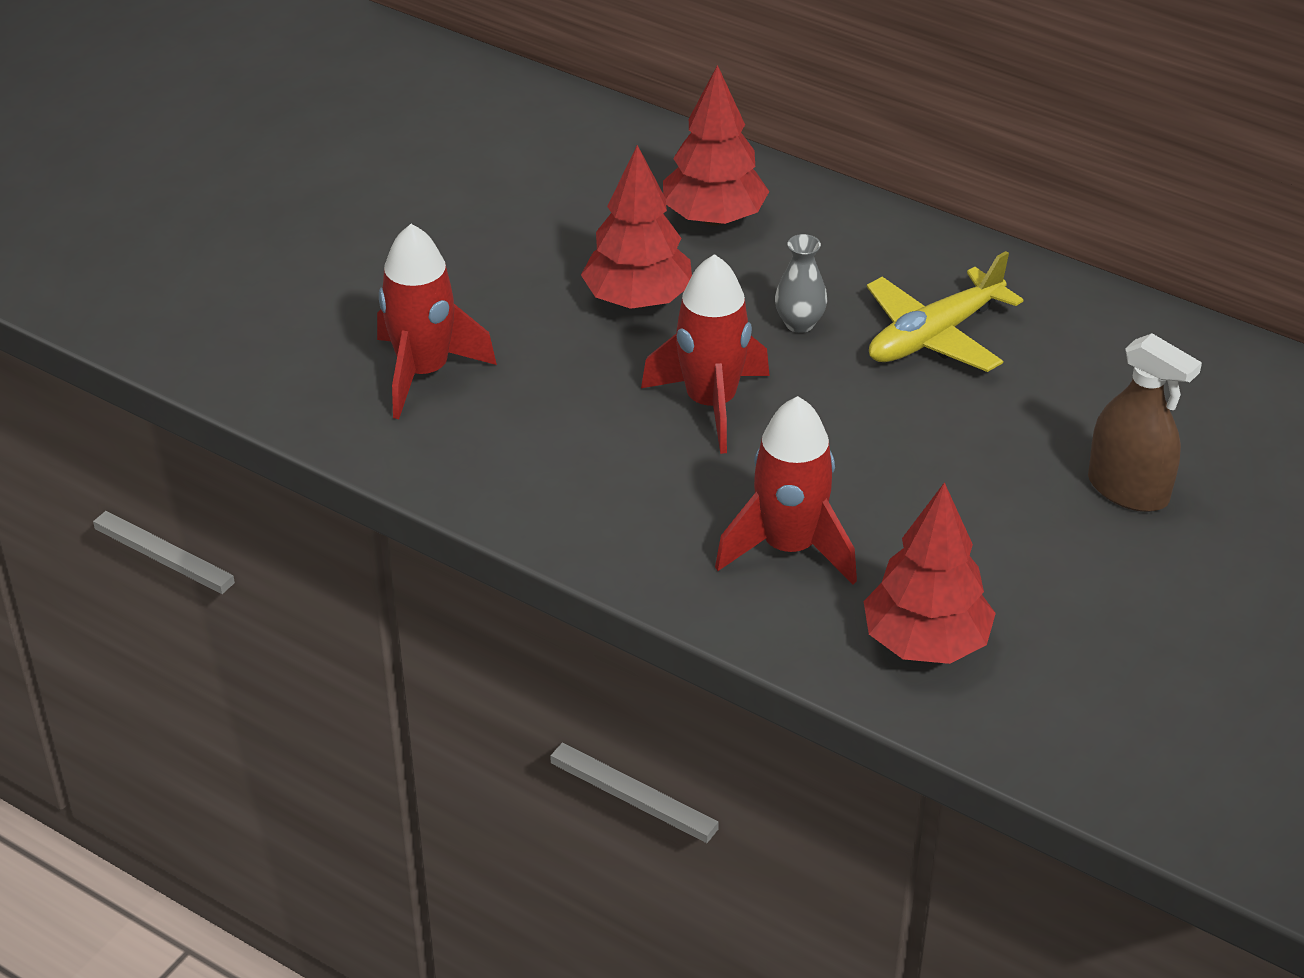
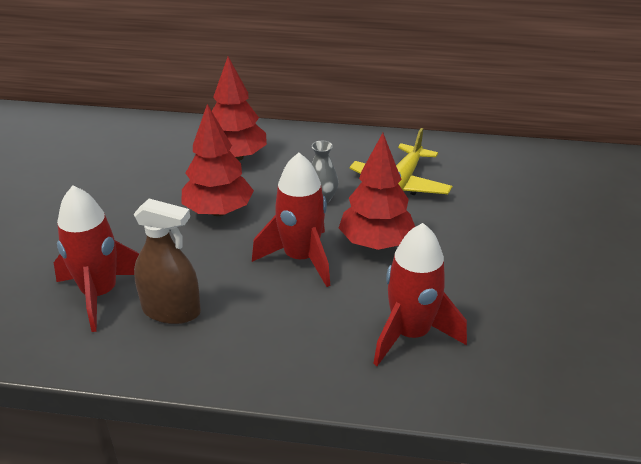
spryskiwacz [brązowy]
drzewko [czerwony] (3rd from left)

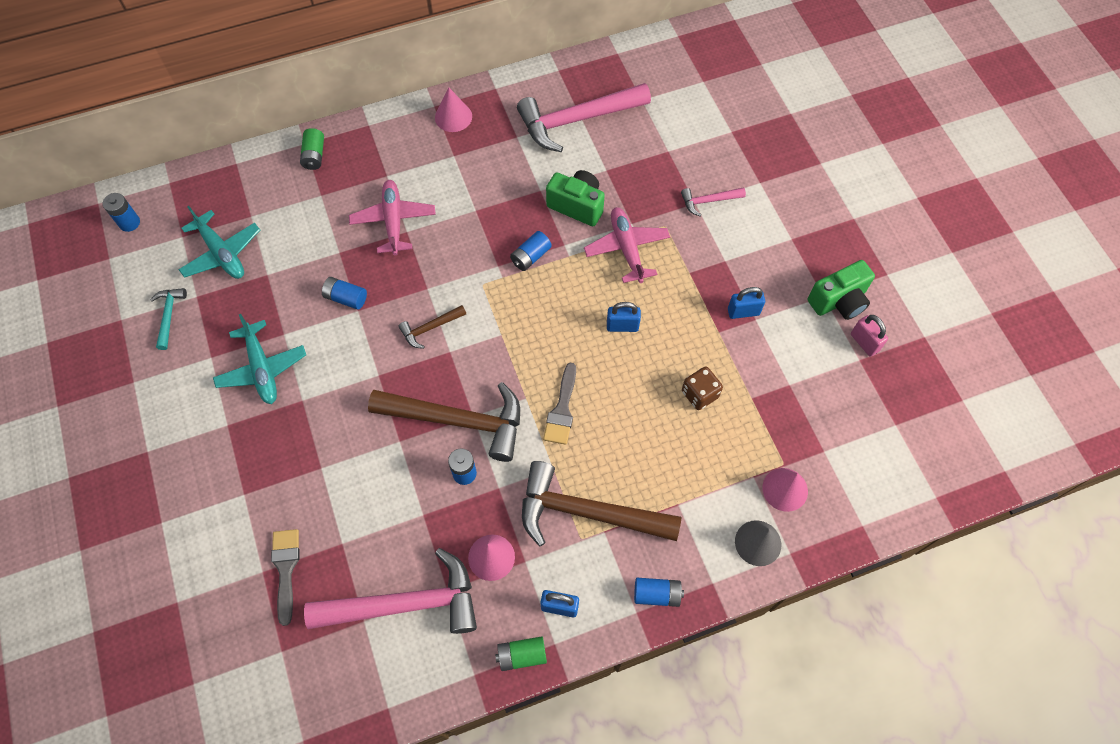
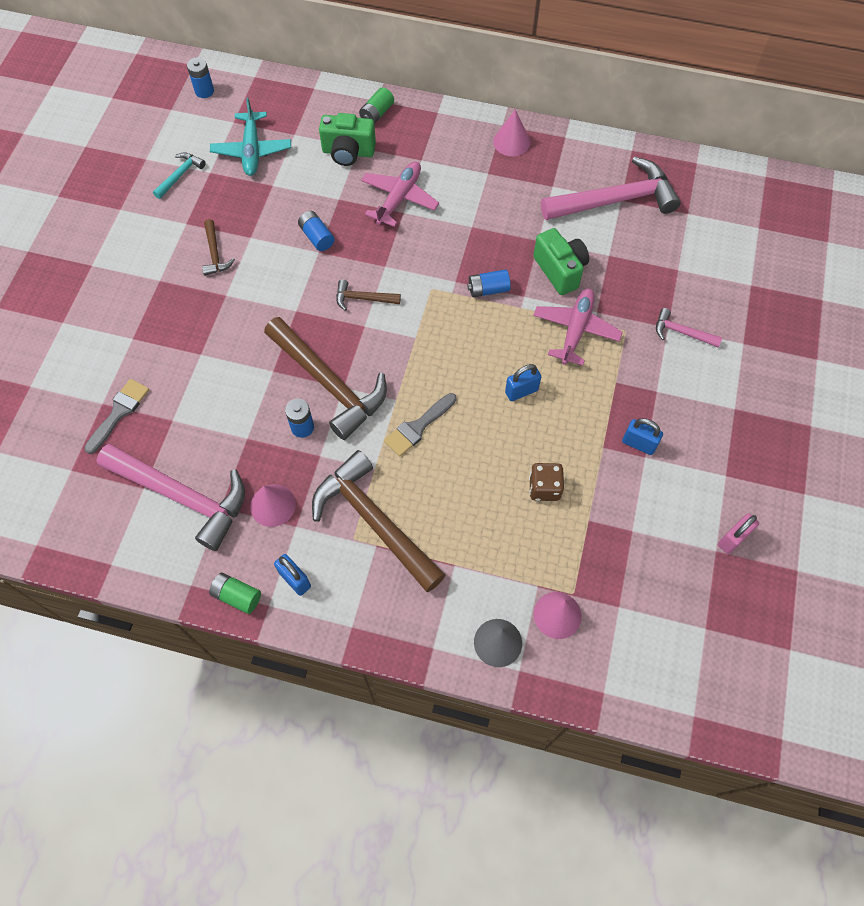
młotek [różowy] (2nd from left)
aparat fotograficzny [zielony] (1st from left)
kłódka [niebieski] (2nd from left)
młotek [brązowy] (1st from left)
kłódka [różowy]
bateria [niebieski] (5th from left in the first image)

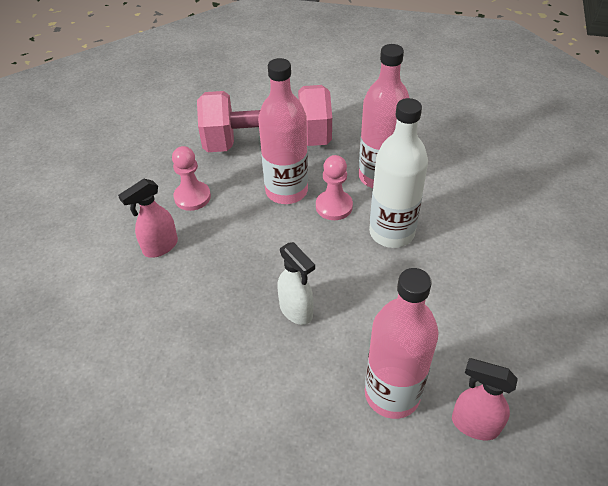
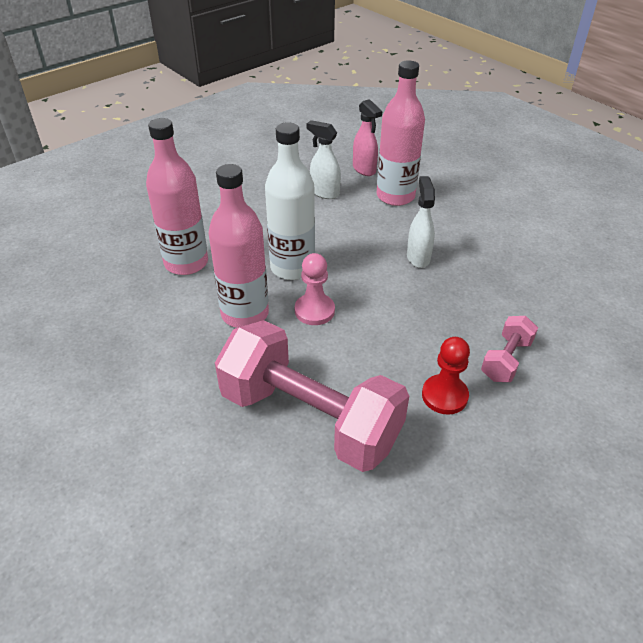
butelka [różowy] (1st from left)
pionek [czerwony]
hantel [różowy] (2nd from left)
spryskiwacz [biały] (1st from left)

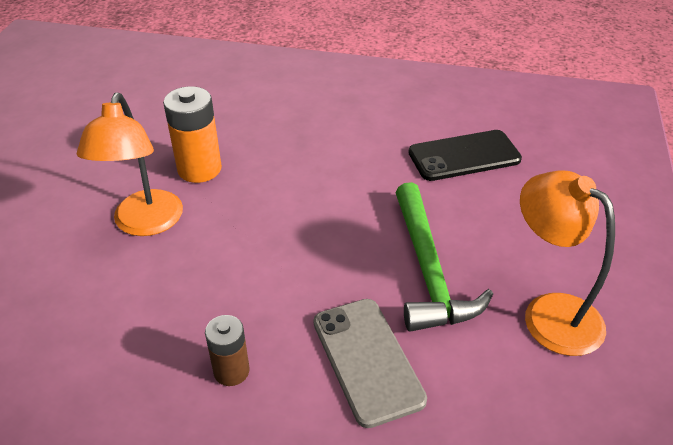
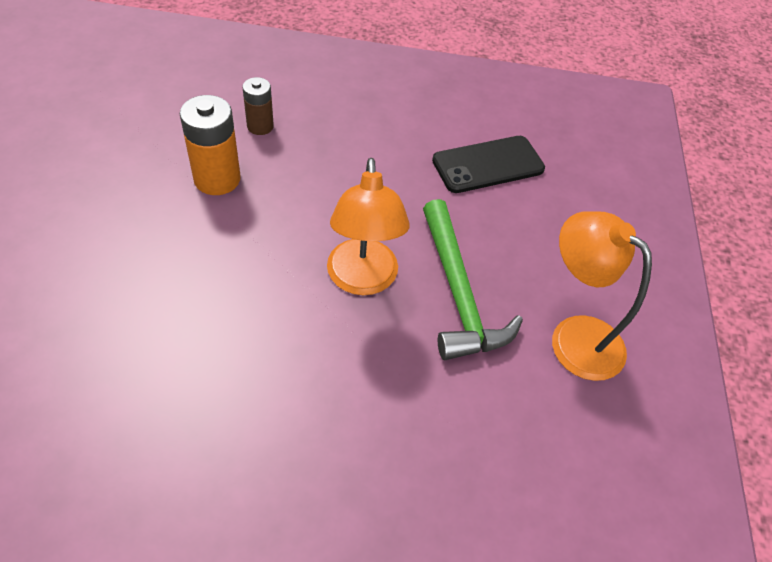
lampka [pomarańczowy] (1st from left)
telefon [szary]
bateria [brązowy]

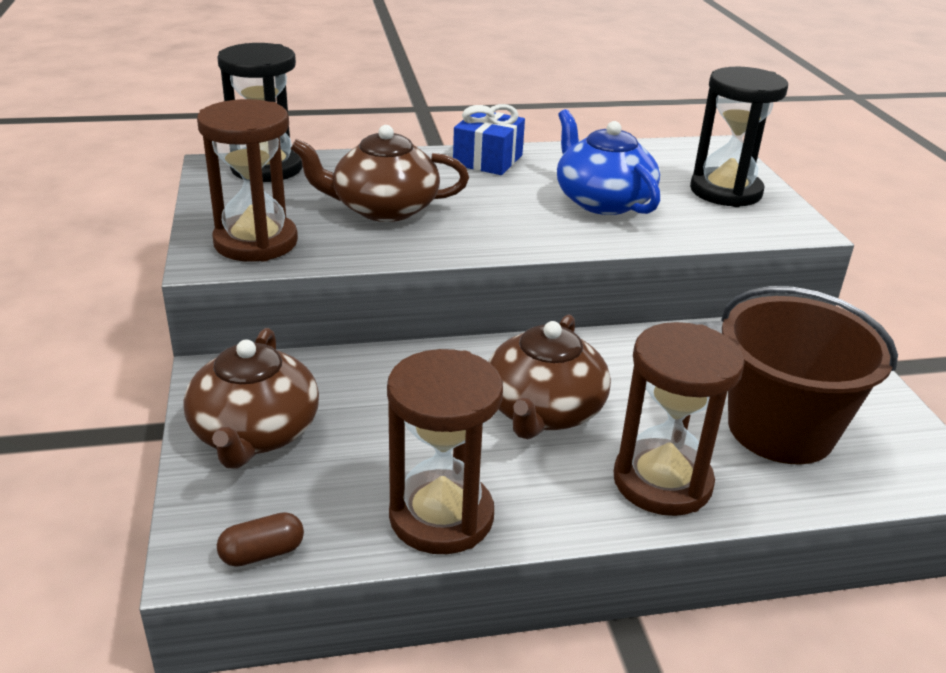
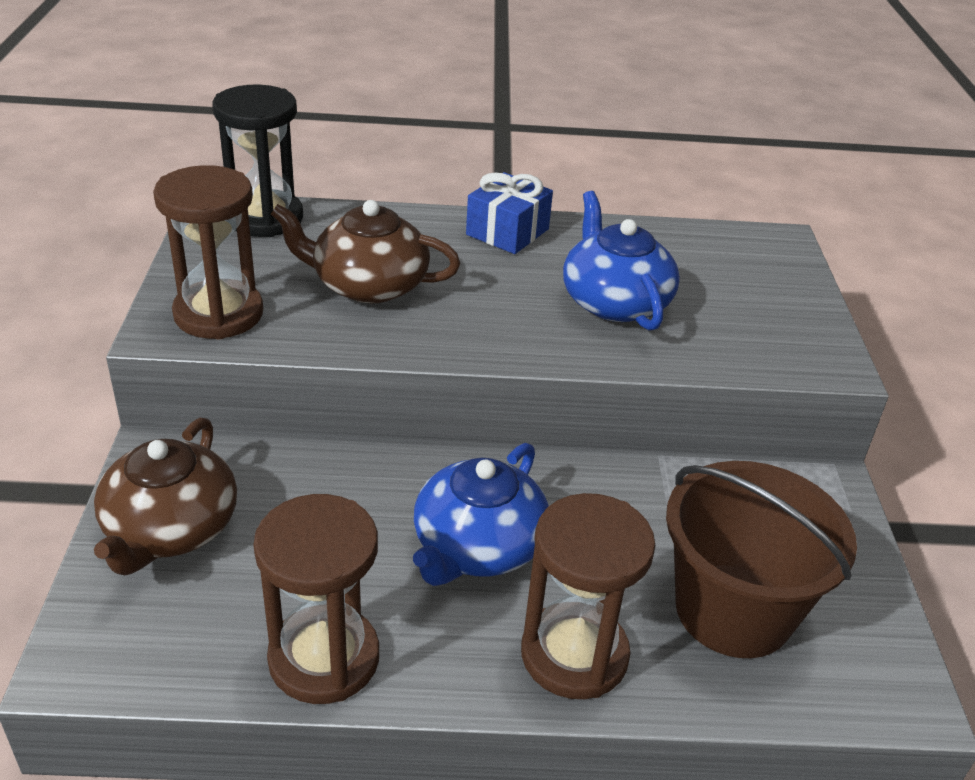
klepsydra [czarny] (2nd from left in the first image)
imbryk [niebieski] (1st from left)
kapsułka [brązowy]

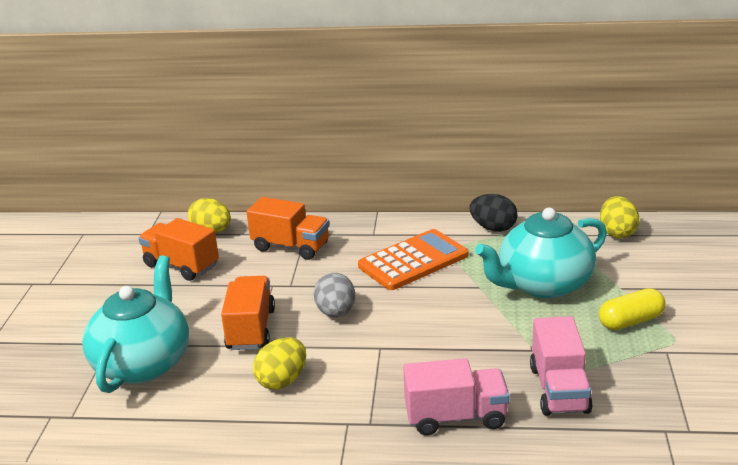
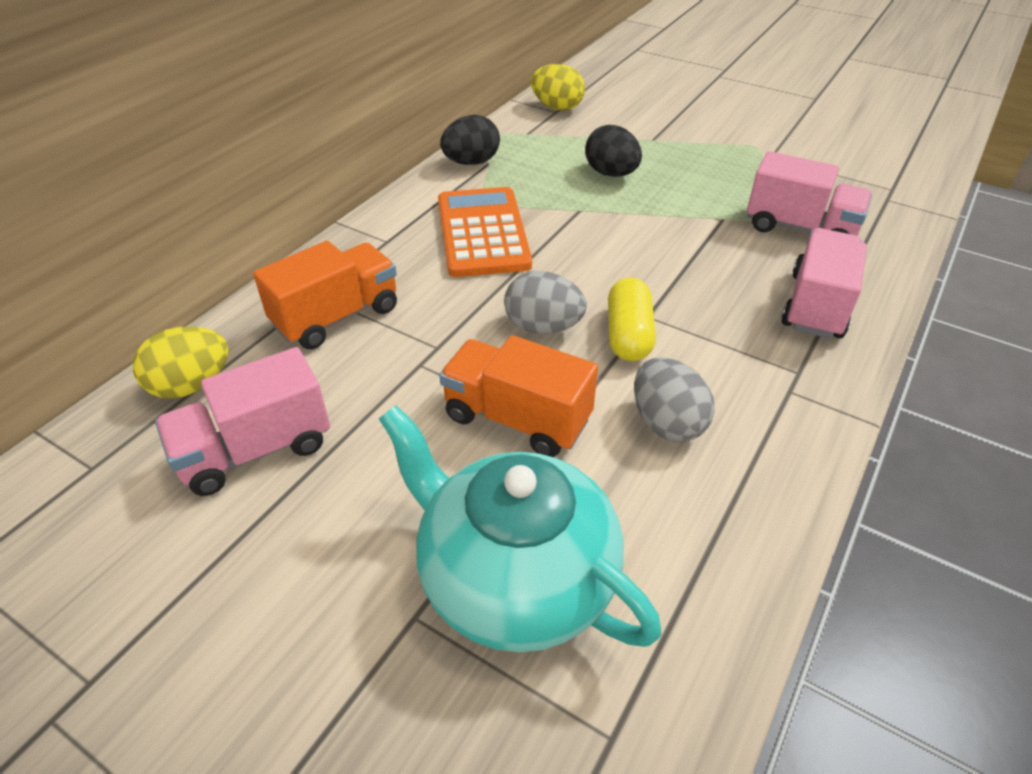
jajko [czarny] (2nd from left)
ciężarówka [różowy] (1st from left)
kapsułka [żółty]
jajko [szary] (2nd from left)

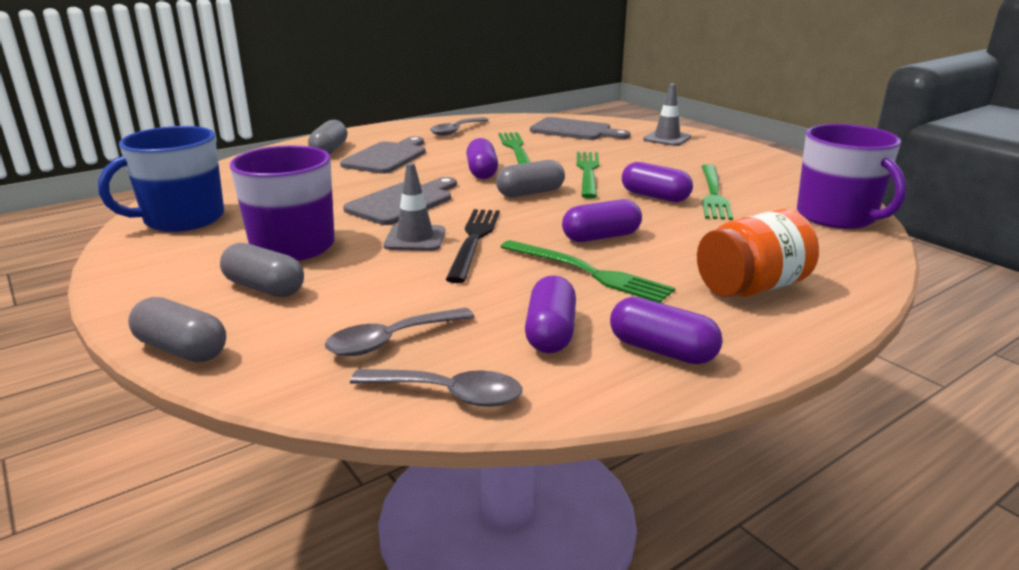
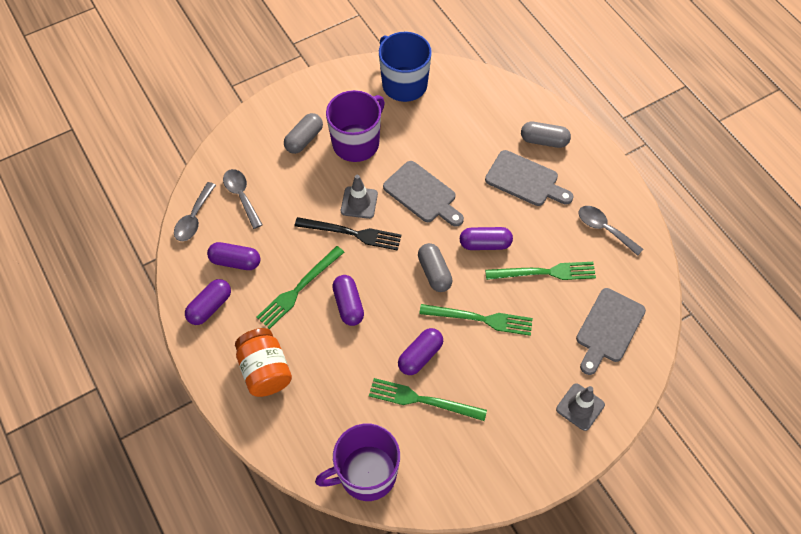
kapsułka [szary] (1st from left in the first image)

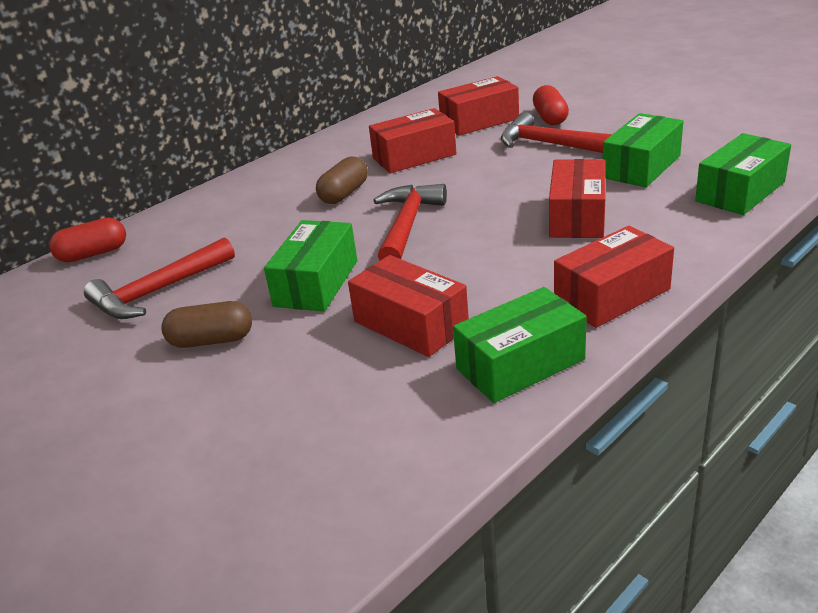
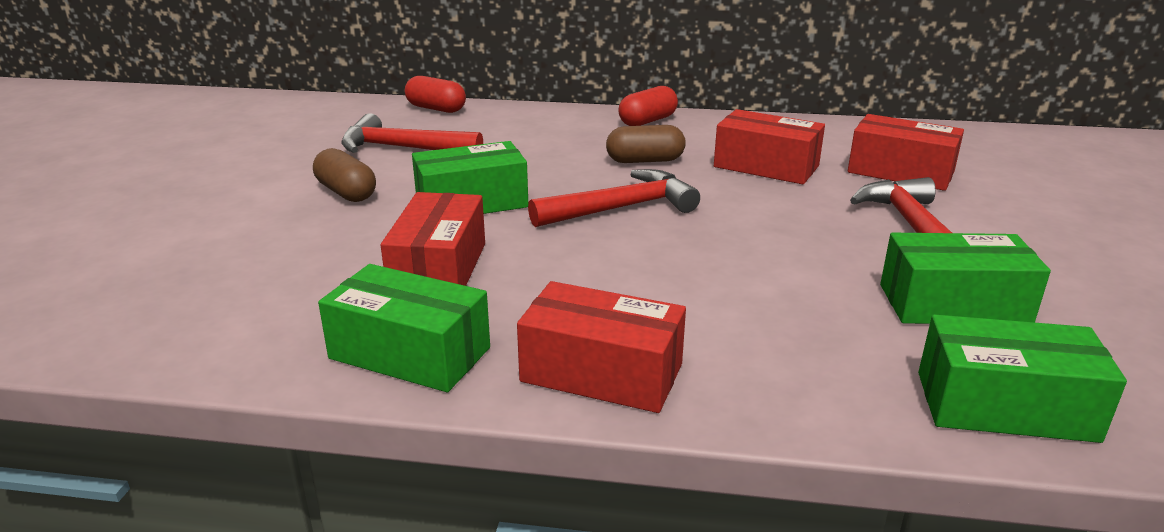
kapsułka [czerwony] (2nd from left)
pudełko [czerwony] (4th from left in the first image)

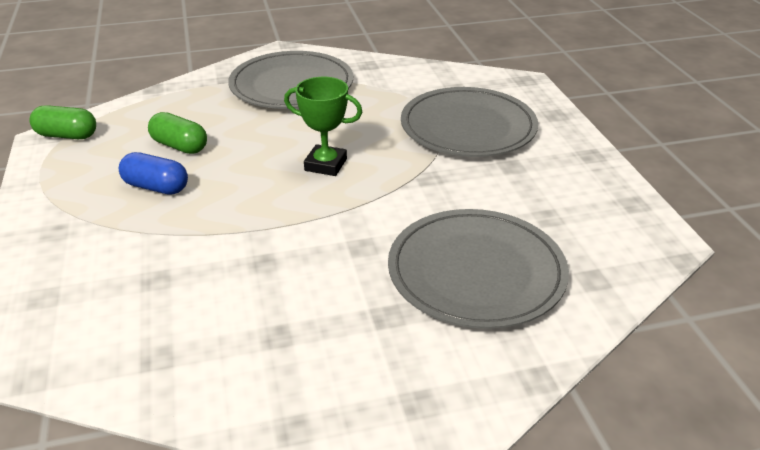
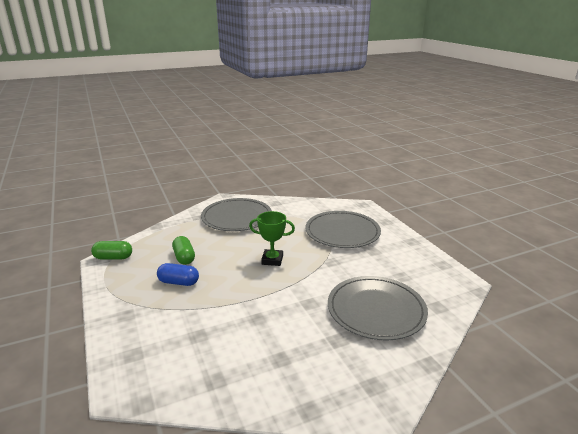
kapsułka [zielony] (2nd from left)

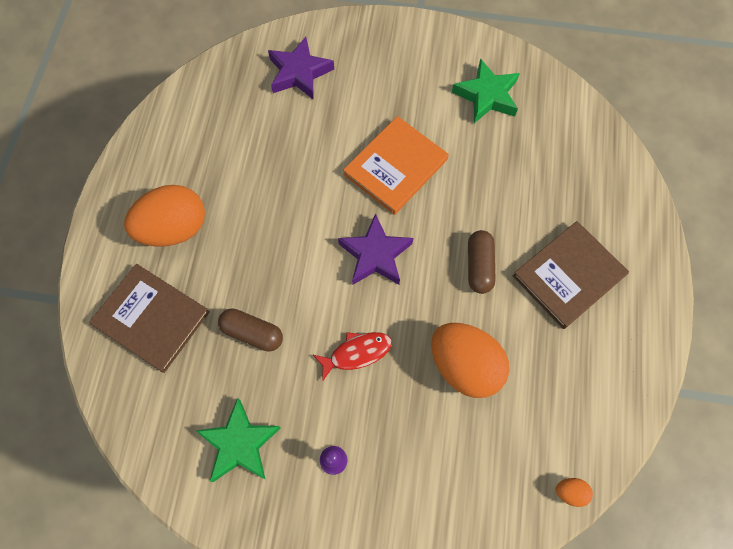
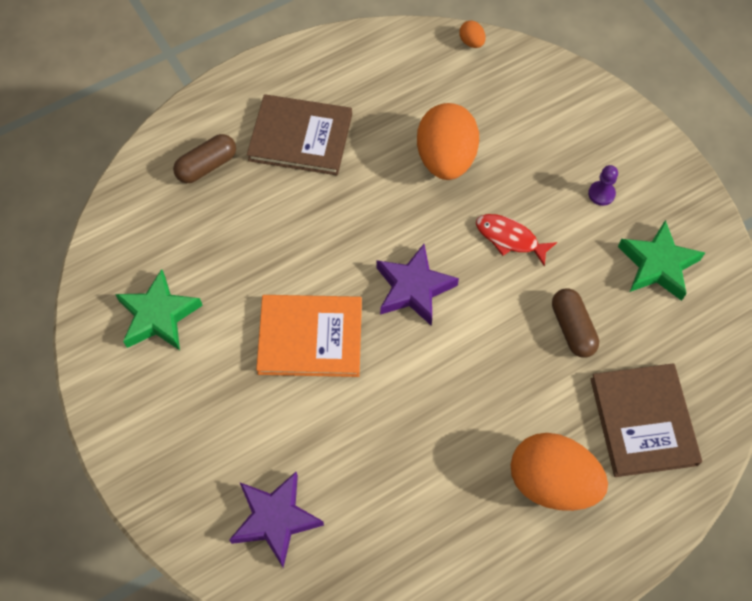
kapsułka [brązowy] (1st from left)

